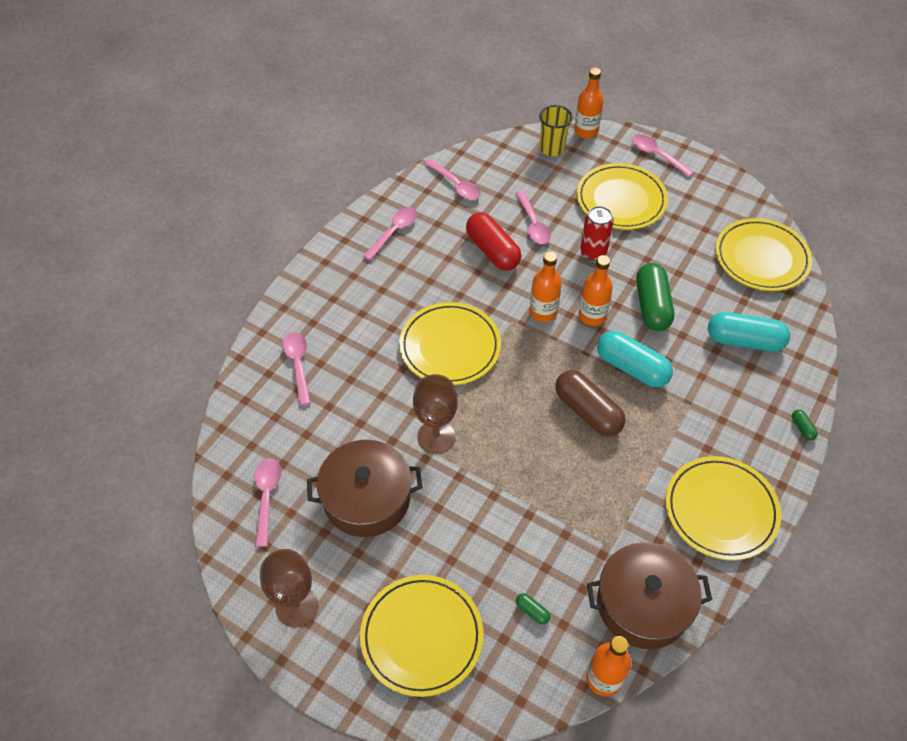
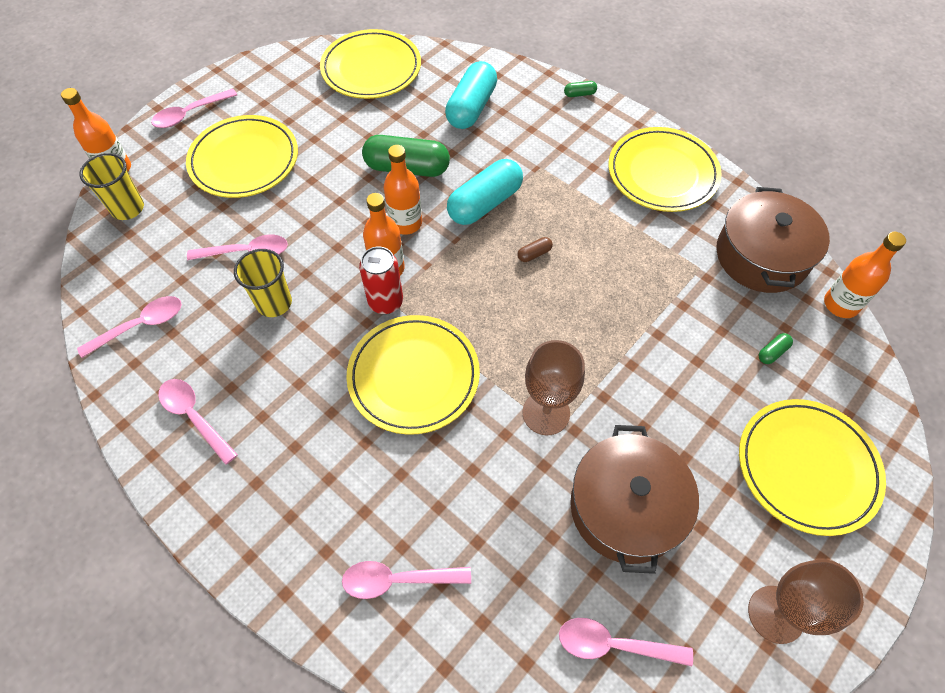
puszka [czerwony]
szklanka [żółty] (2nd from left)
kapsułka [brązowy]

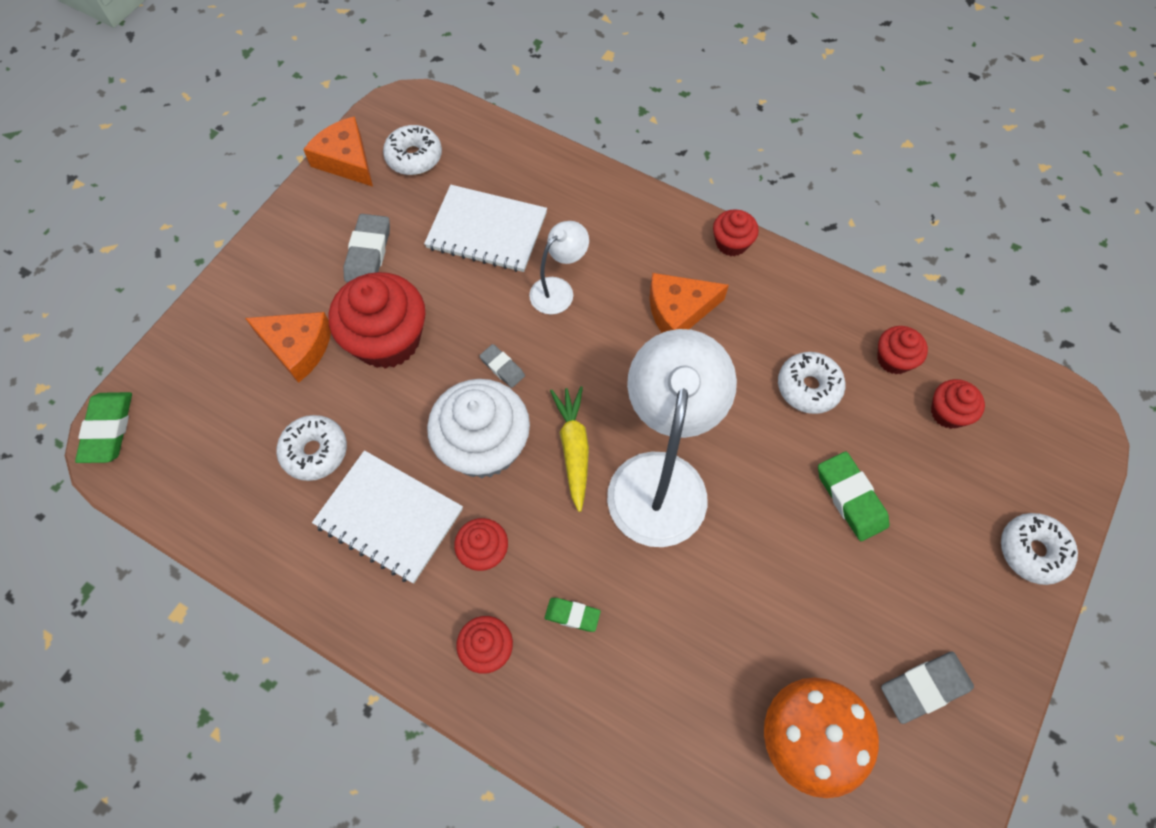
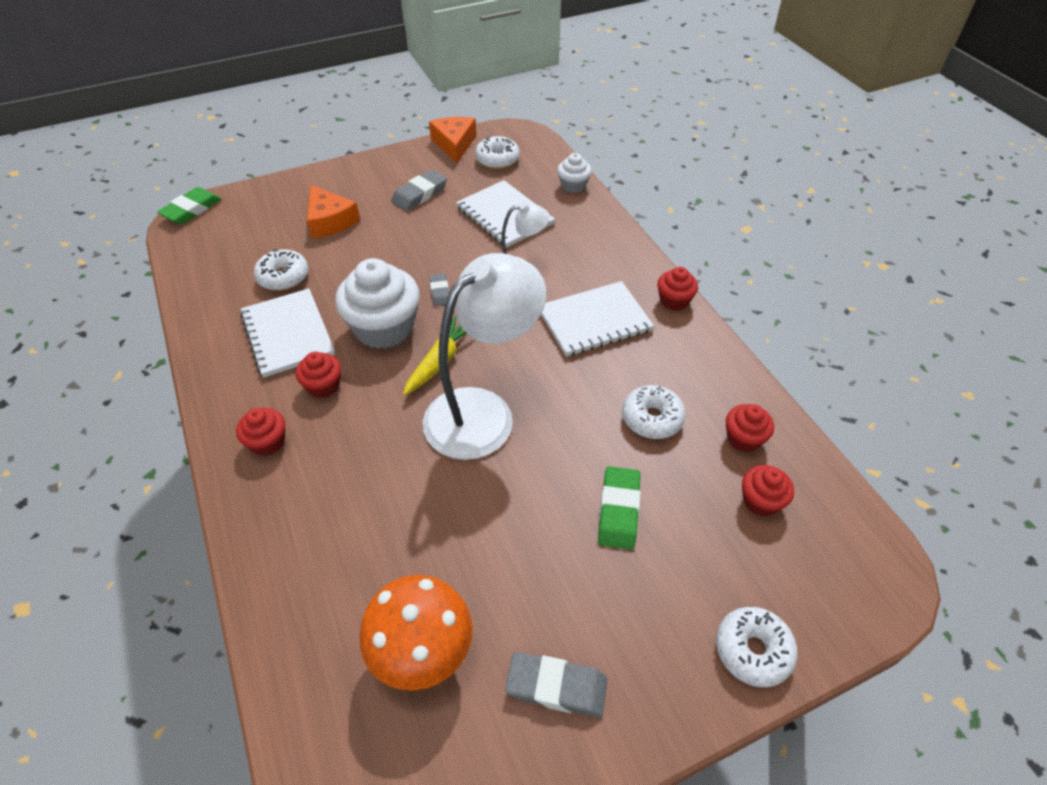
muffinka [czerwony] (1st from left in the first image)
zeszyt [biały] (3rd from left)
gumka do mazania [zielony] (2nd from left in the first image)
muffinka [biały] (2nd from left)

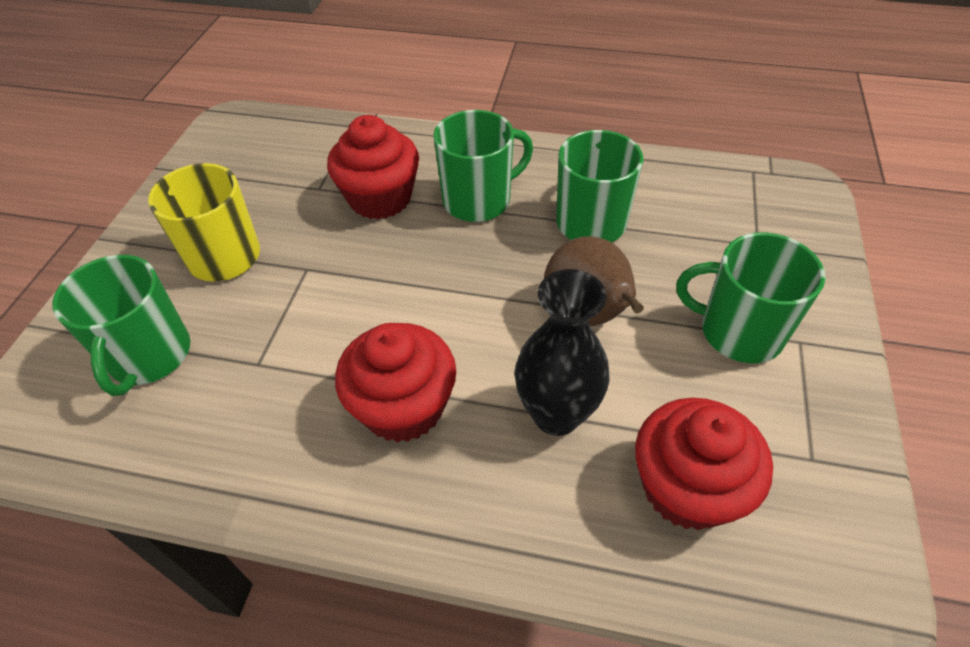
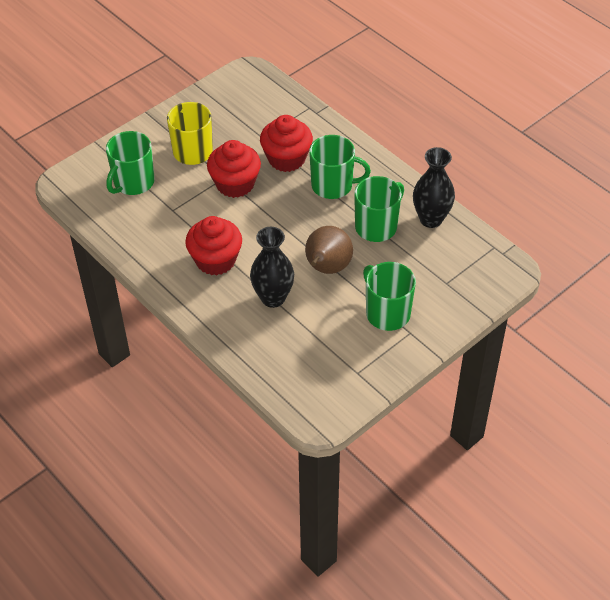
muffinka [czerwony] (2nd from left)
wazon [czarny] (2nd from left)

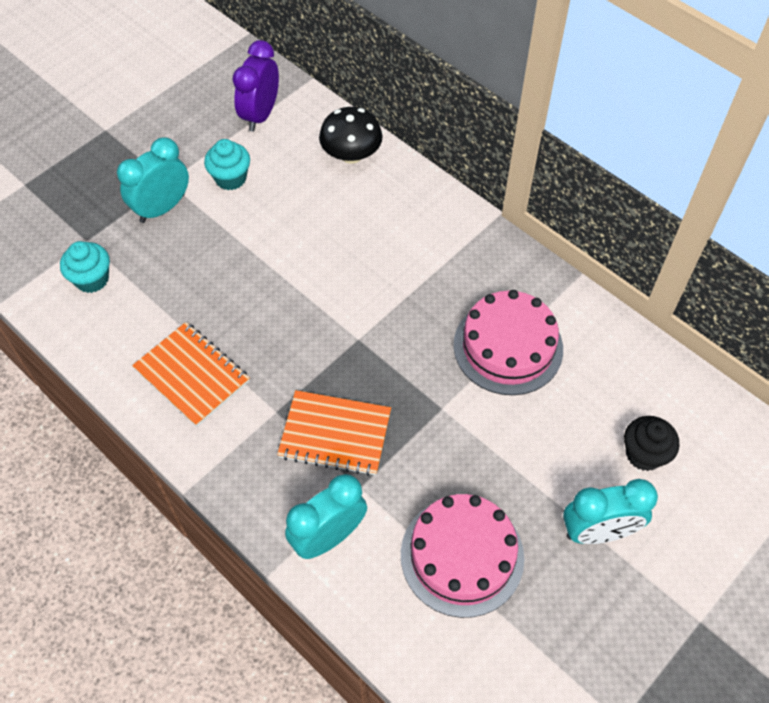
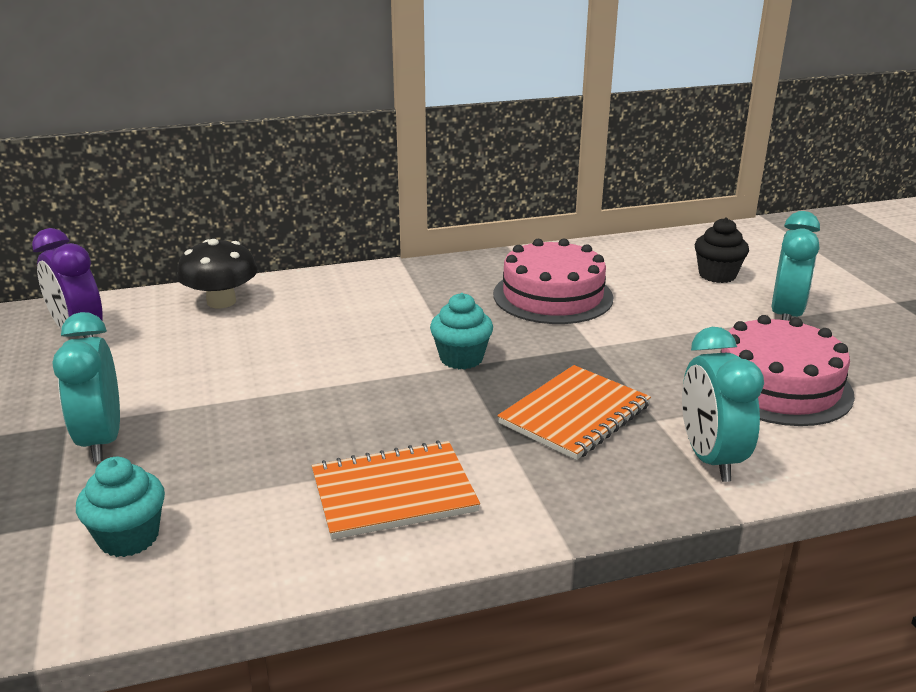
muffinka [turkusowy] (2nd from left)

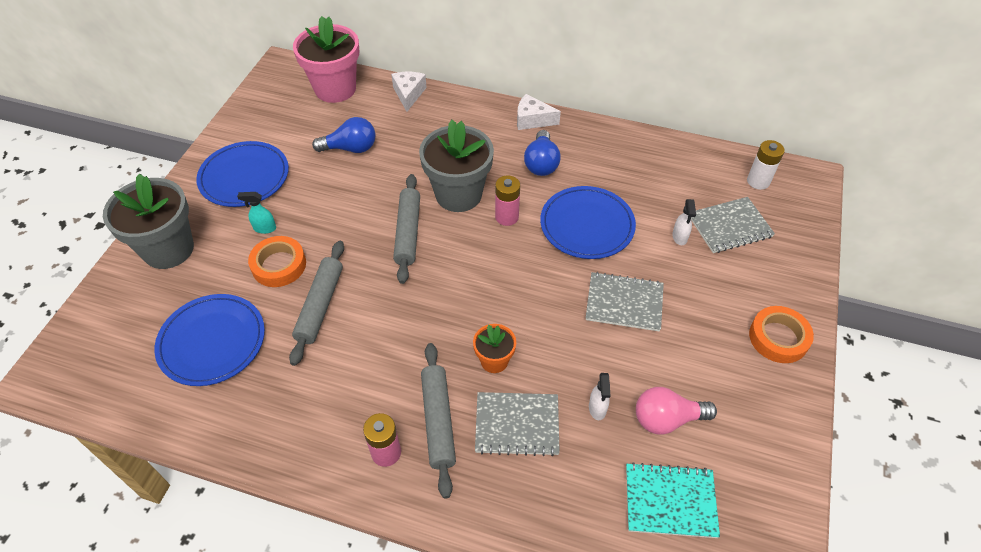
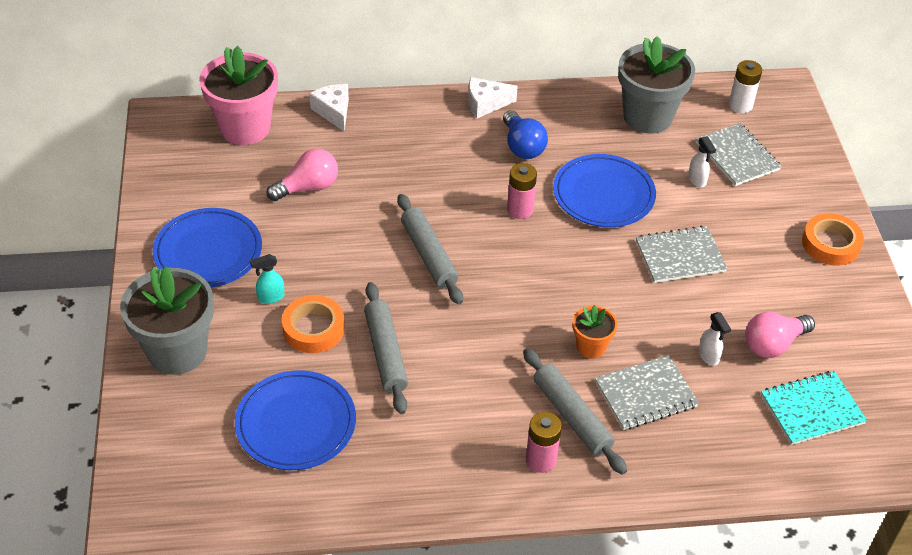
żarówka [różowy] (1st from left)
doniczka [szary] (2nd from left)
zeszyt [szary] (3rd from left)

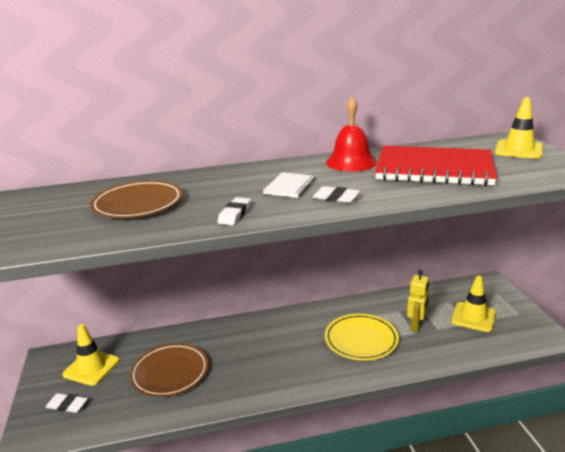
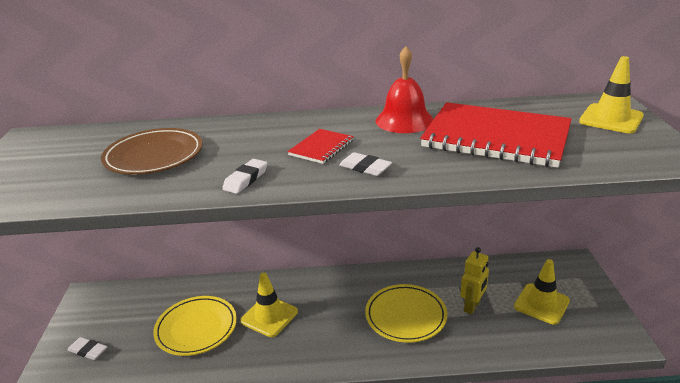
zeszyt [czerwony] (1st from left)
pachołek [żółty] (1st from left)
talerz [żółty] (1st from left)

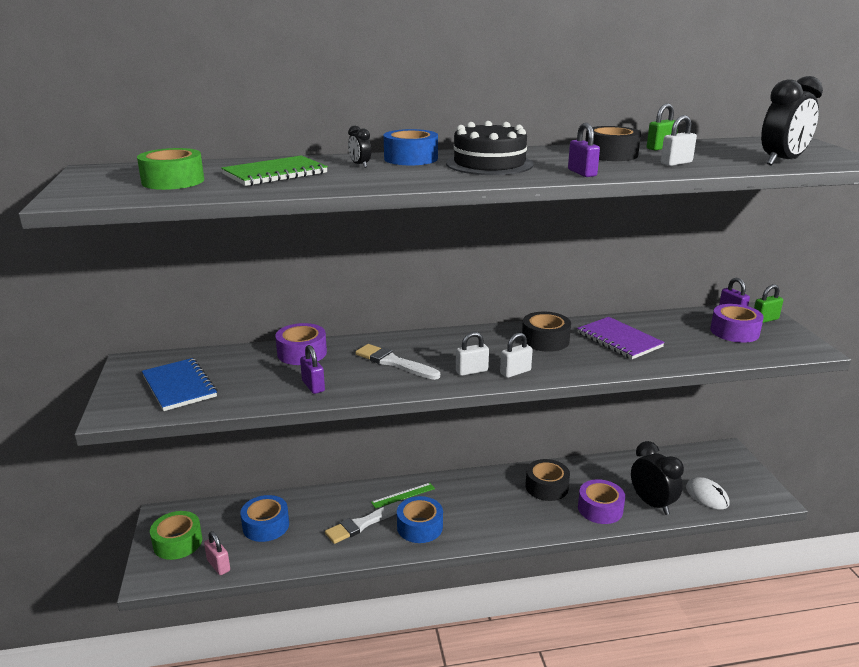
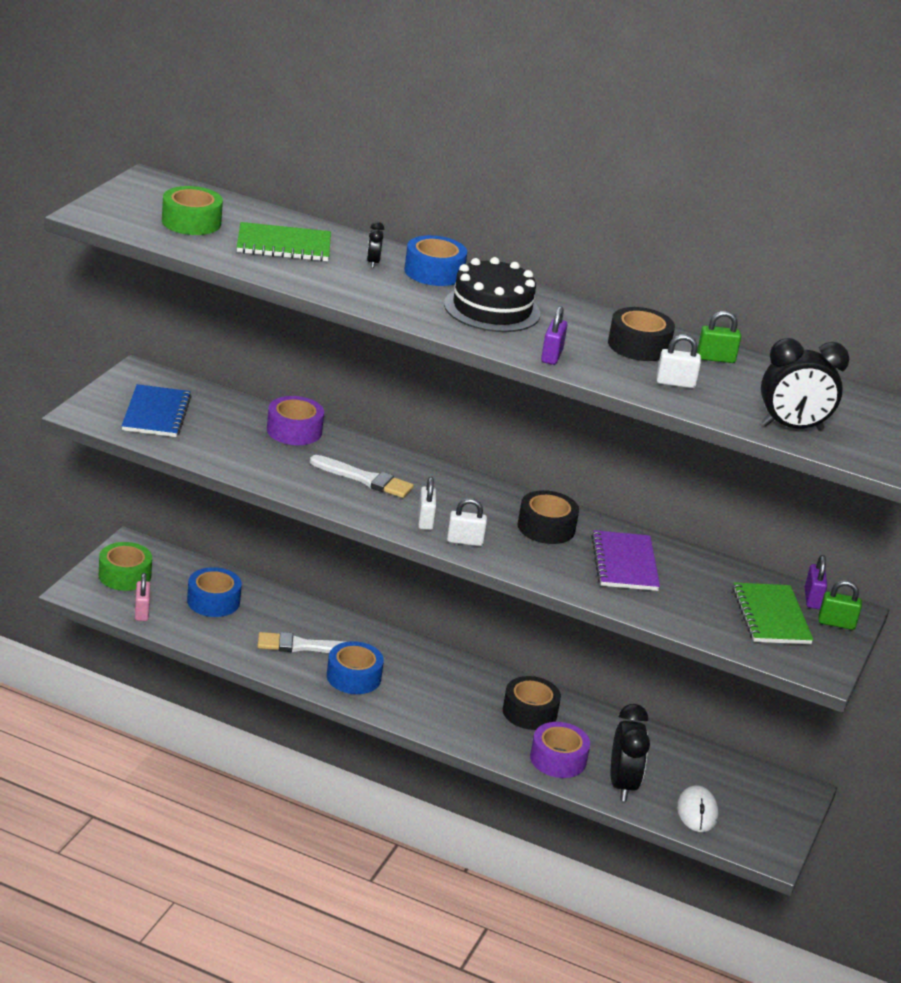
zeszyt [zielony] (2nd from left)
kłódka [biały] (1st from left)
pędzel [biały] (2nd from left)
kłódka [fioletowy] (1st from left in the first image)
linijka [zielony]

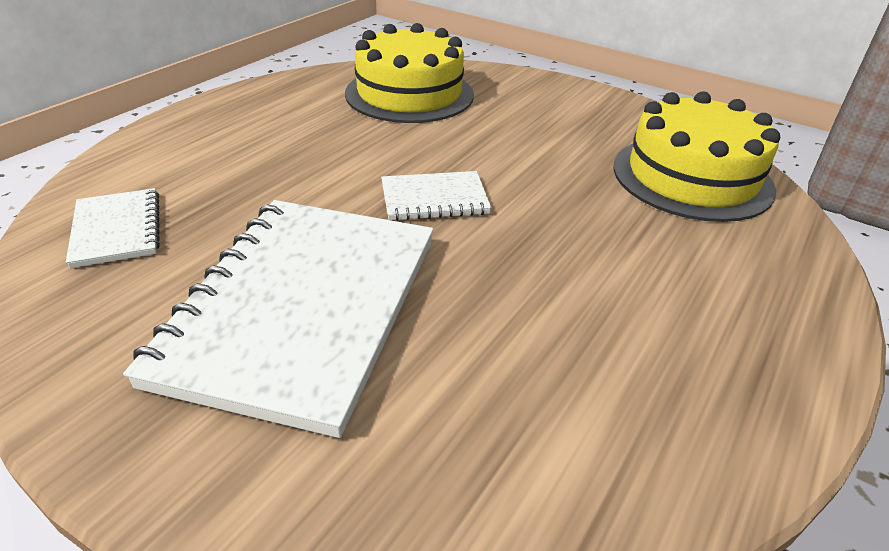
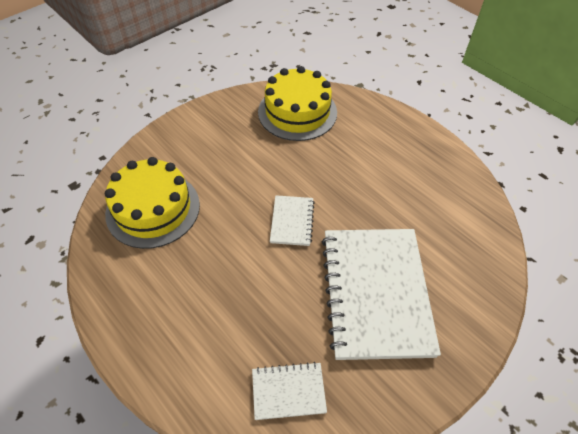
zeszyt [biały] (3rd from left)

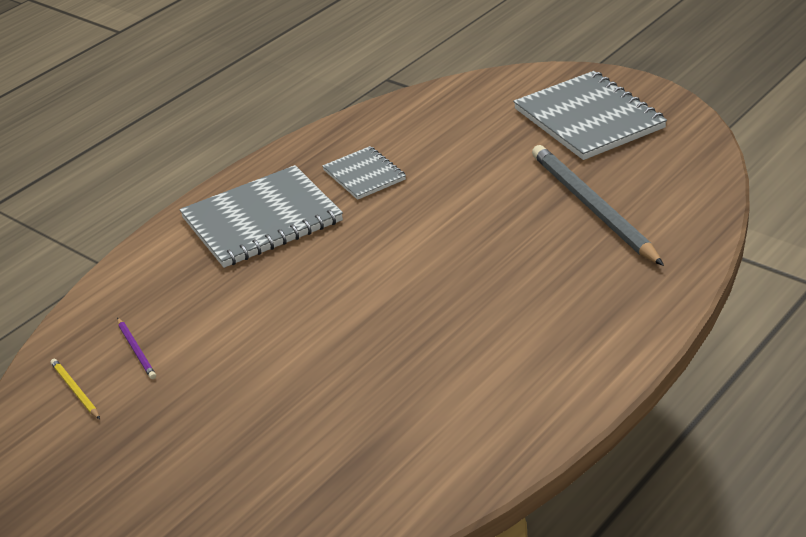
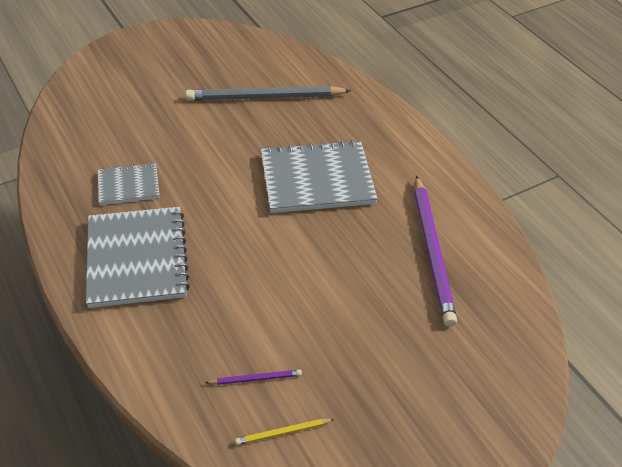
zeszyt [szary] (3rd from left)
ołówek [fioletowy] (2nd from left)

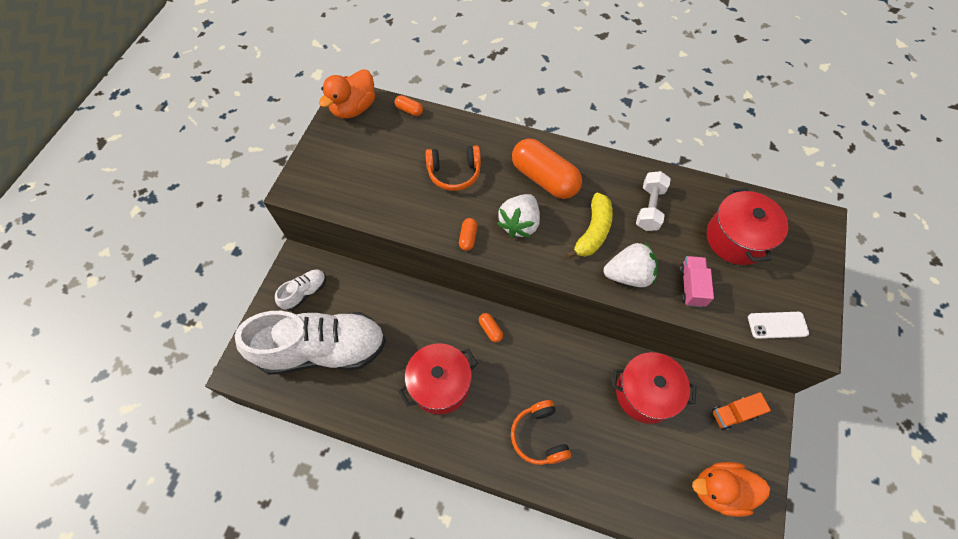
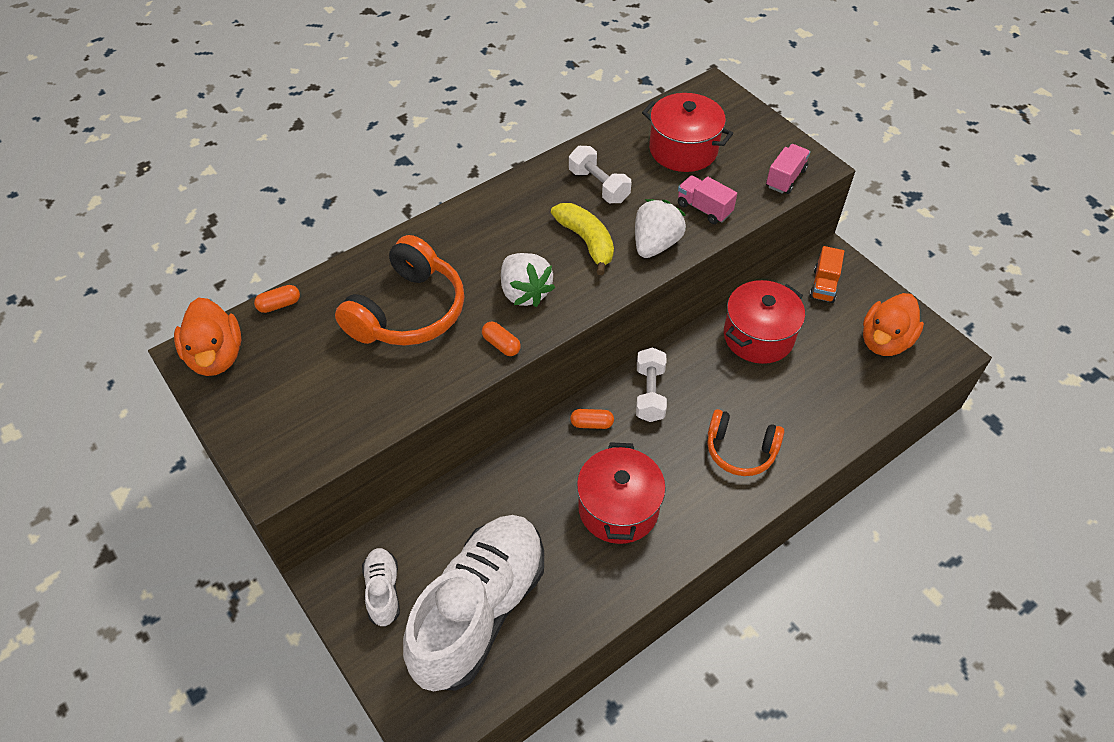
kapsułka [pomarańczowy] (4th from left in the first image)
słuchawki [pomarańczowy] (1st from left)
ciężarówka [różowy] (2nd from left)
hantel [biały] (2nd from left)

